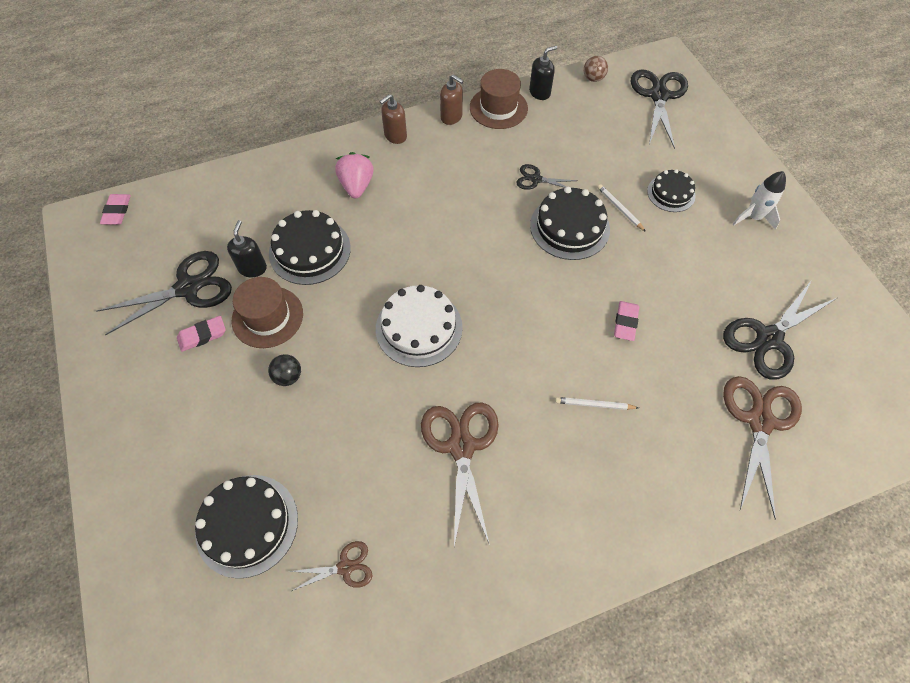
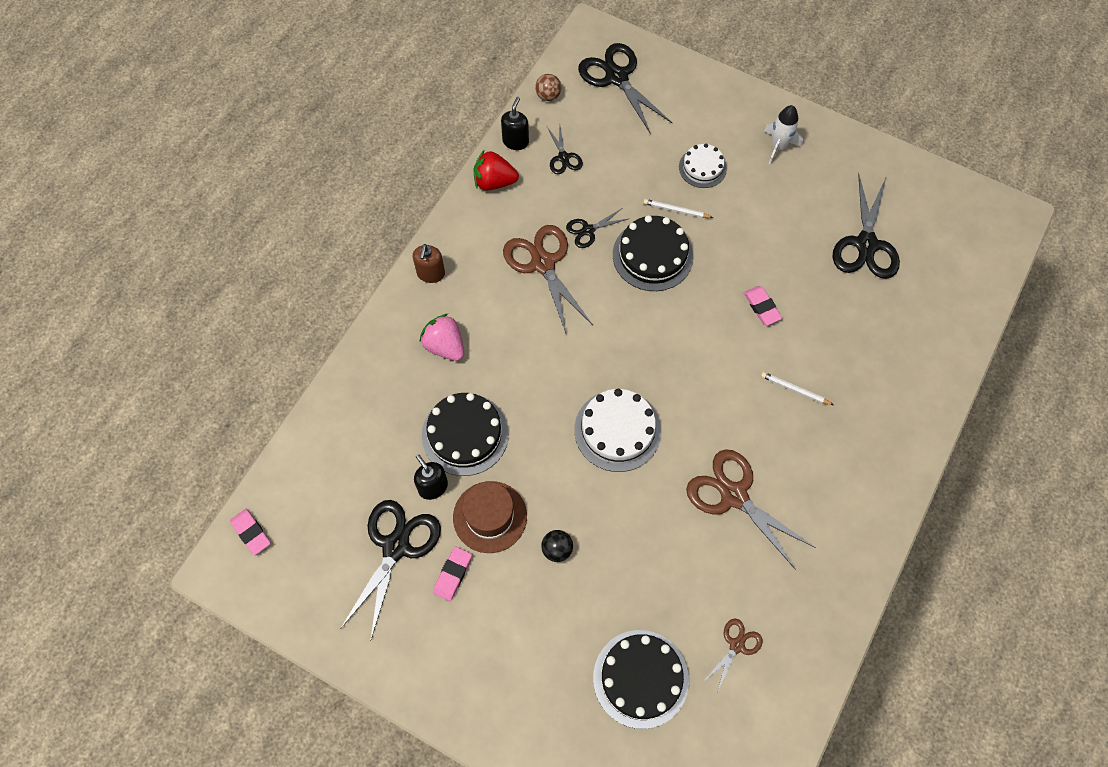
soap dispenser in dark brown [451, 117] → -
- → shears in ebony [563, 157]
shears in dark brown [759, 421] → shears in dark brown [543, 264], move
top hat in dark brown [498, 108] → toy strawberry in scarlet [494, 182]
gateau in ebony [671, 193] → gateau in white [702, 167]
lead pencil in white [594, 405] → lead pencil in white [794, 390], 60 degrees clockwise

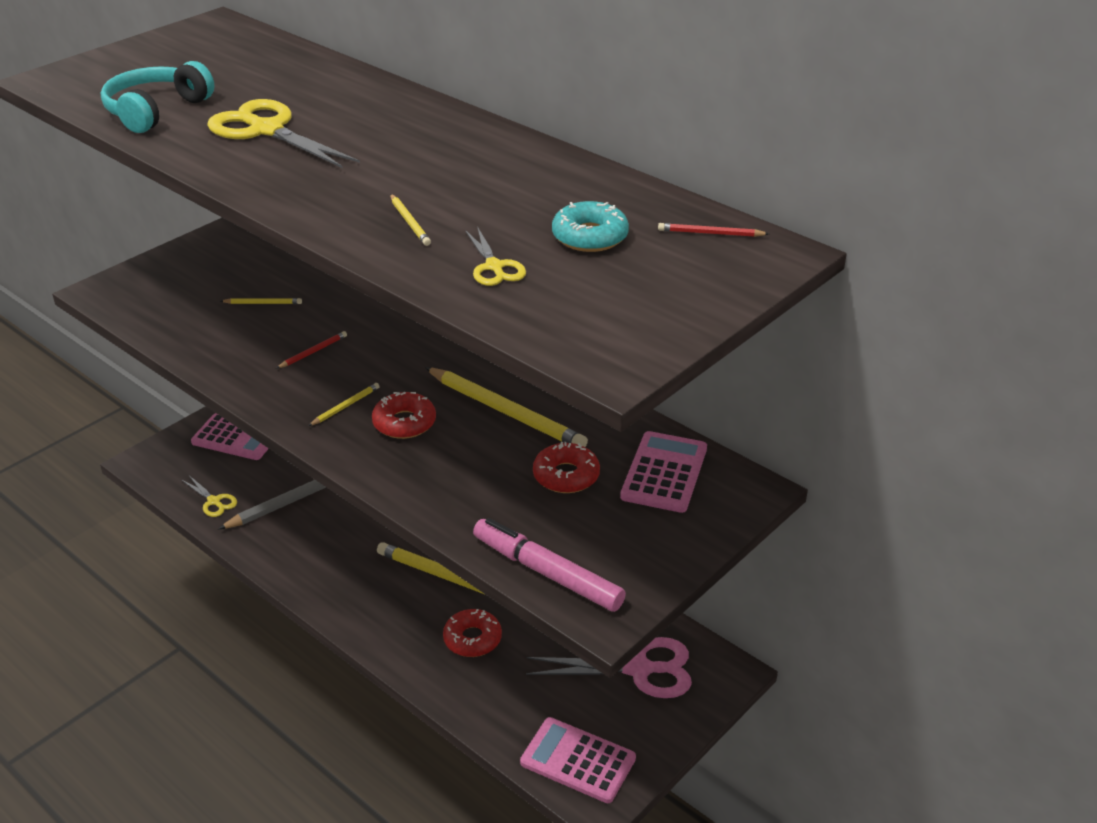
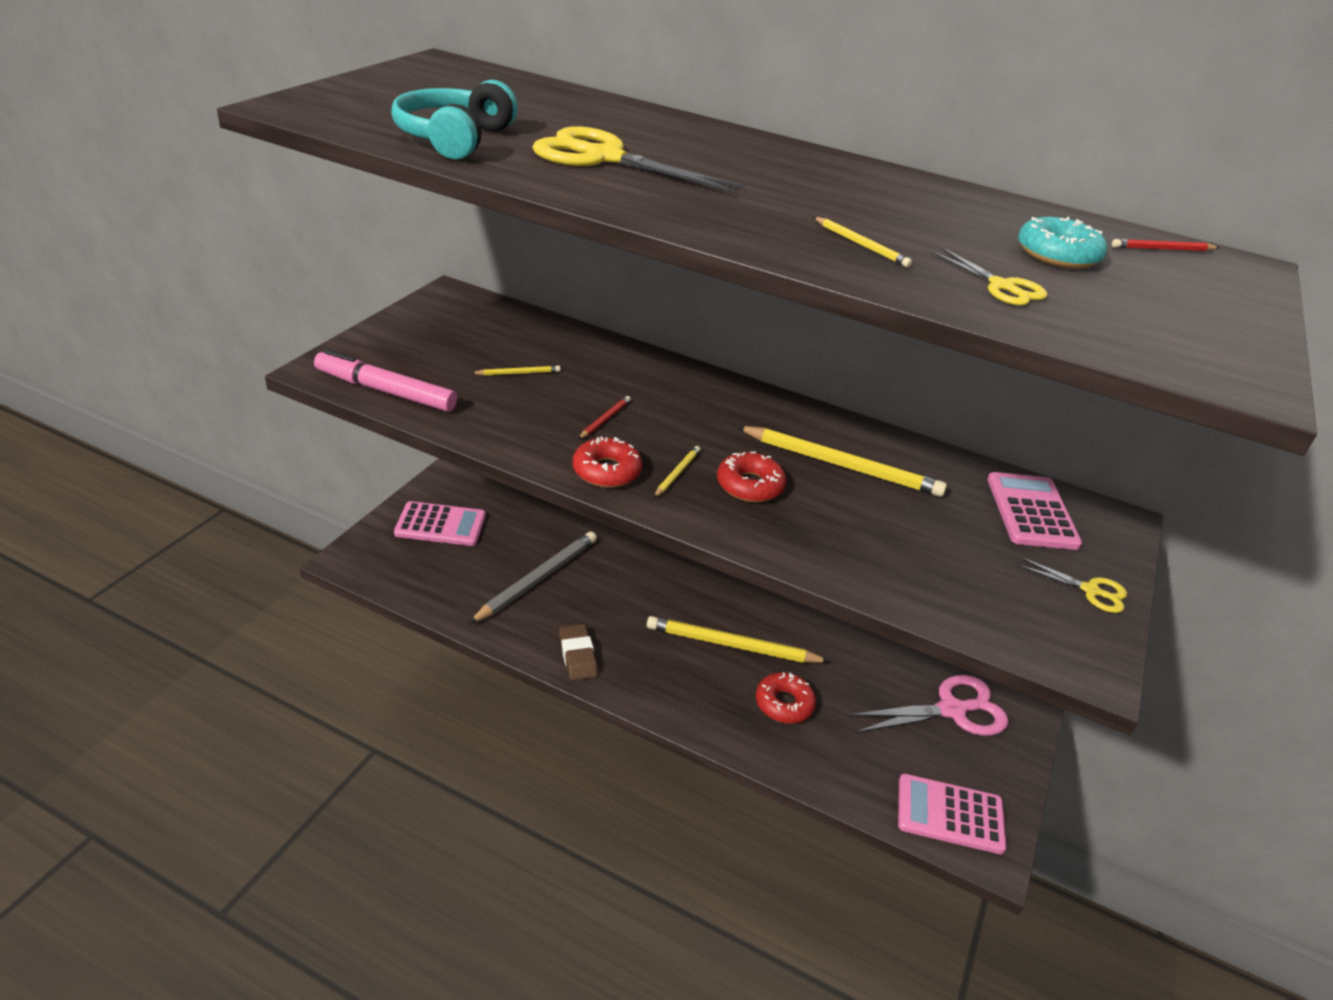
- → gum eraser in dark brown [577, 655]
shears in bright yellow [214, 501] → shears in bright yellow [1090, 591], move
felt pen in pink [547, 573] → felt pen in pink [385, 391], move
glazed donut in scarlet [566, 476] → glazed donut in scarlet [606, 471], move

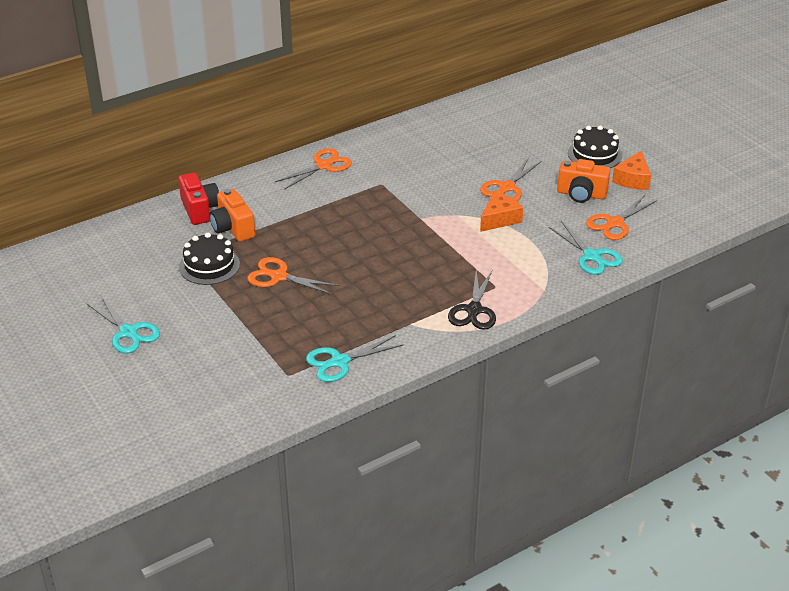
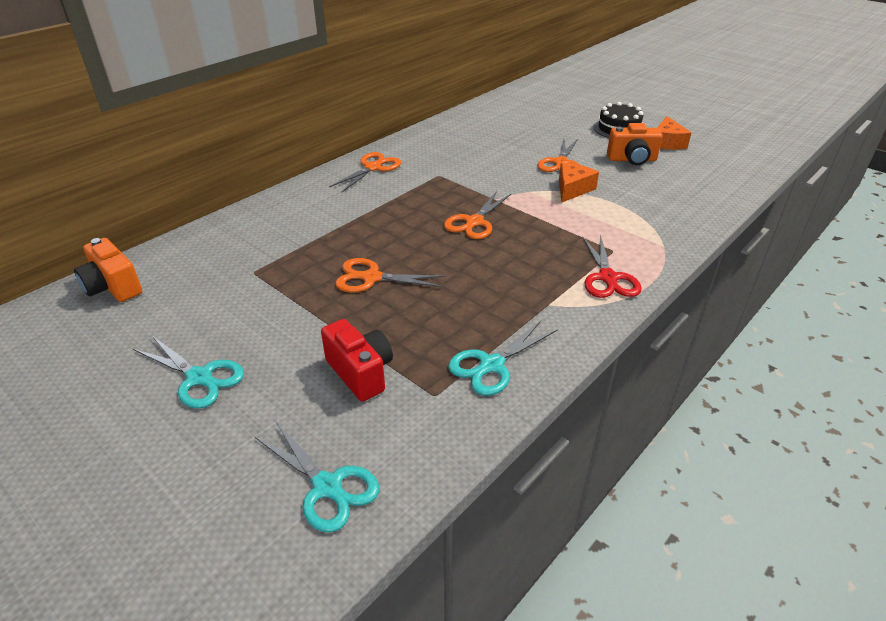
gateau in ebony [209, 265] → -
compact camera in scarlet [200, 210] → compact camera in scarlet [360, 372], move
compact camera in orange-coloured [233, 228] → compact camera in orange-coloured [113, 287], move
shears in turquoise [592, 256] → shears in turquoise [327, 486], move
shears in orange-coloured [615, 223] → shears in orange-coloured [474, 222], move
shears in ebony [474, 310] → shears in scarlet [608, 278]

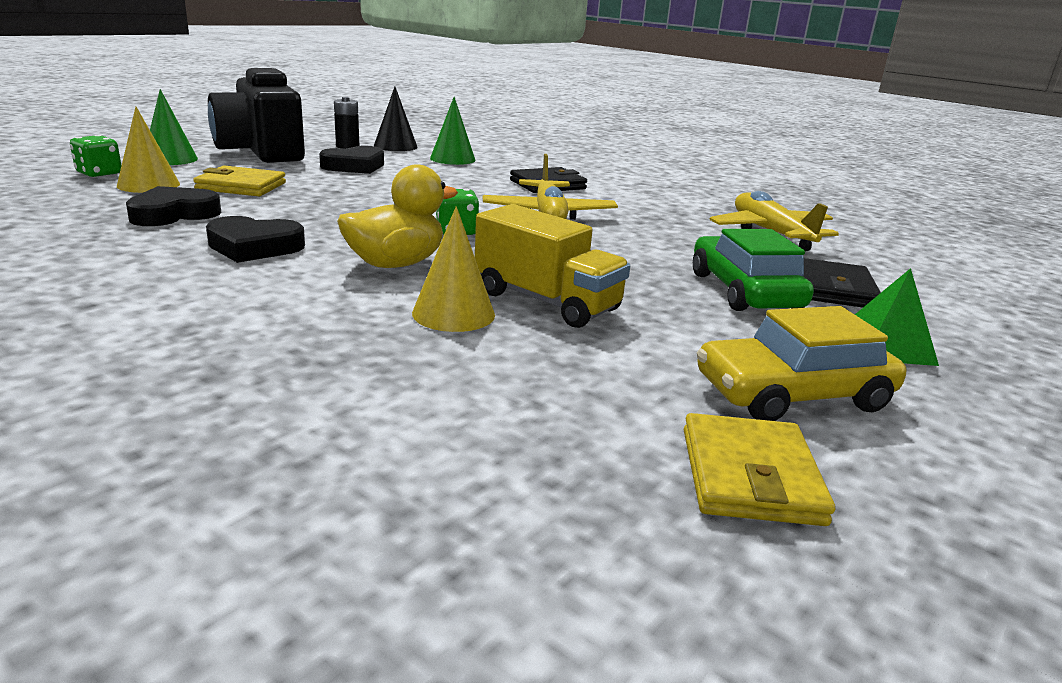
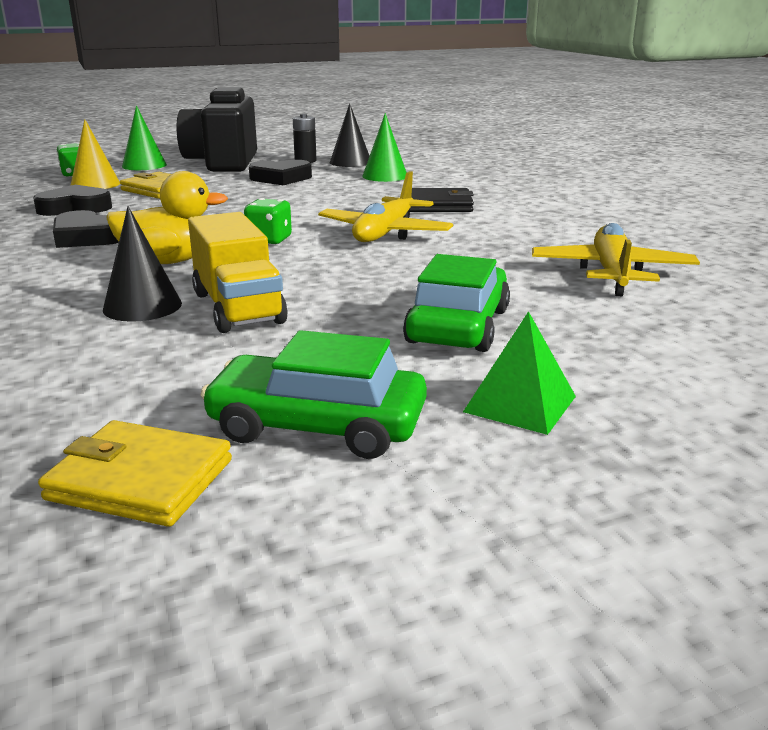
card wallet in ebony [833, 289] → -
cone shape in bright yellow [453, 313] → cone shape in ebony [142, 306]
car in bright yellow [793, 394] → car in leaf-green [317, 426]
card wallet in bright yellow [750, 476] → card wallet in bright yellow [140, 480], 75 degrees clockwise

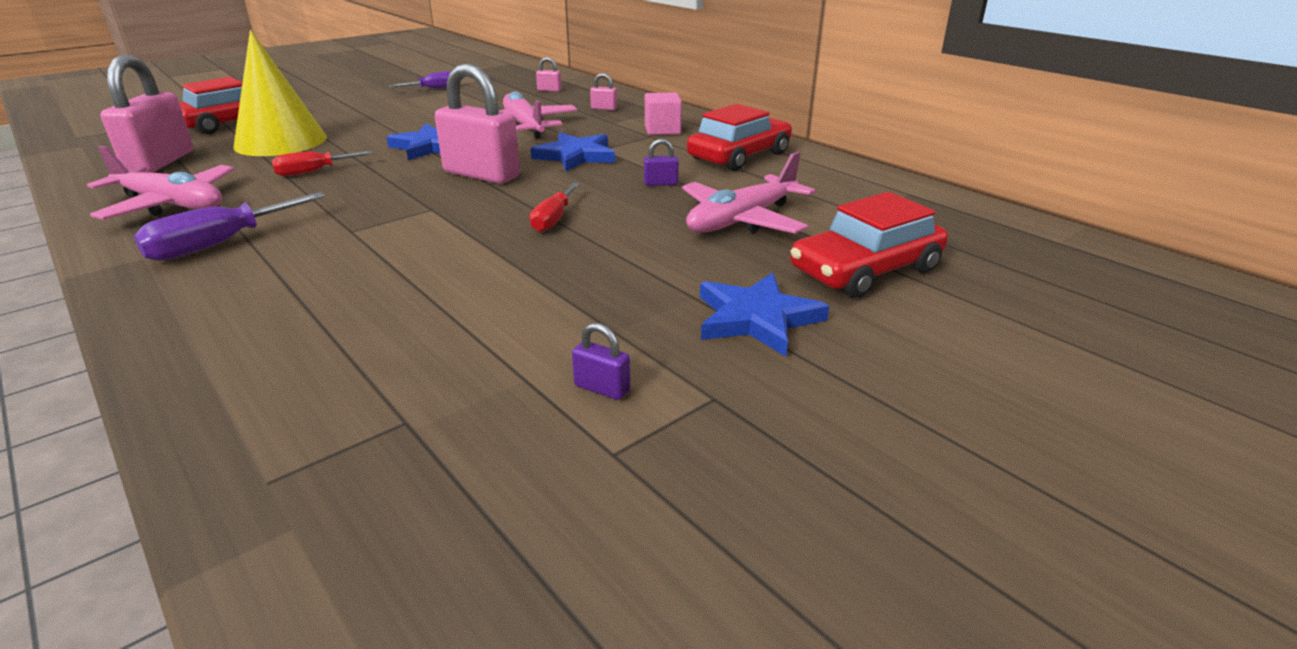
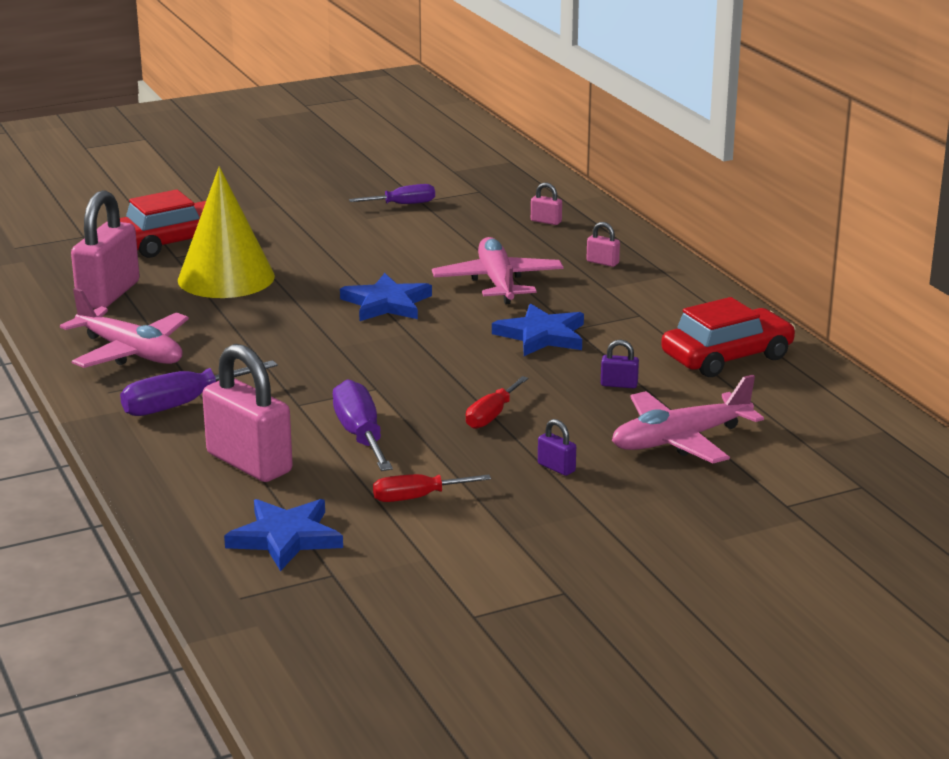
solid cube in pink [662, 130] → -
car in scarlet [865, 270] → -
- → flat screwdriver in royal purple [360, 435]
flat screwdriver in scarlet [313, 172] → flat screwdriver in scarlet [417, 498], move
small lock in pink [481, 174] → small lock in pink [249, 463], move
small lock in royal purple [602, 388] → small lock in royal purple [556, 467], move
five-pointed star in royal blue [756, 318] → five-pointed star in royal blue [285, 538], move

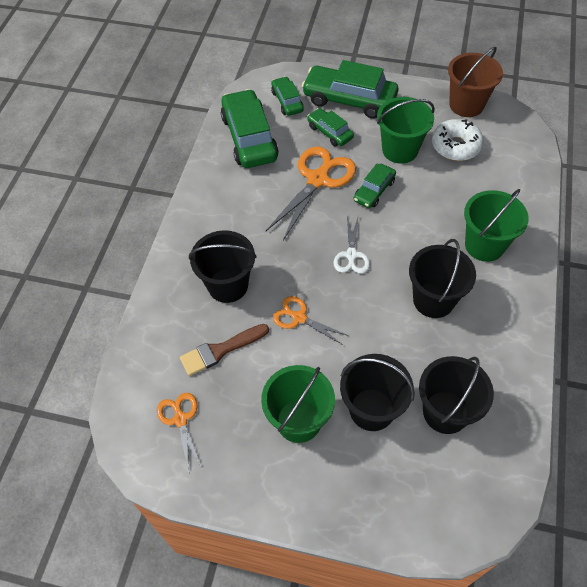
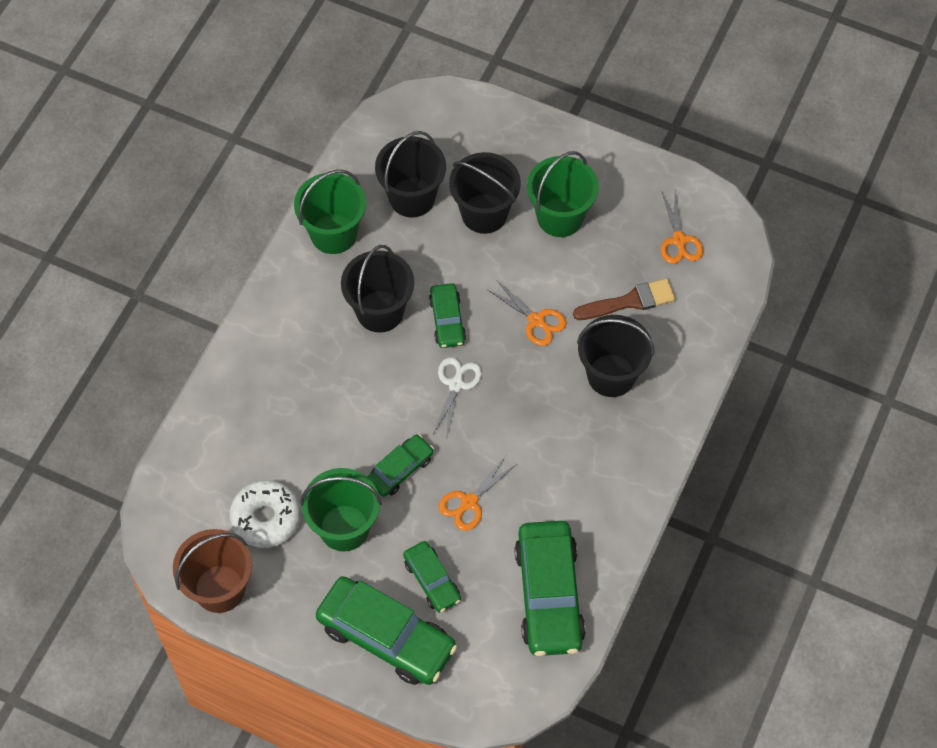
car in leaf-green [287, 101] → car in leaf-green [447, 320], move
bucket in leaf-green [484, 245] → bucket in leaf-green [333, 234], move
shears in orange-coloured [318, 179] → shears in orange-coloured [469, 502], x0.56

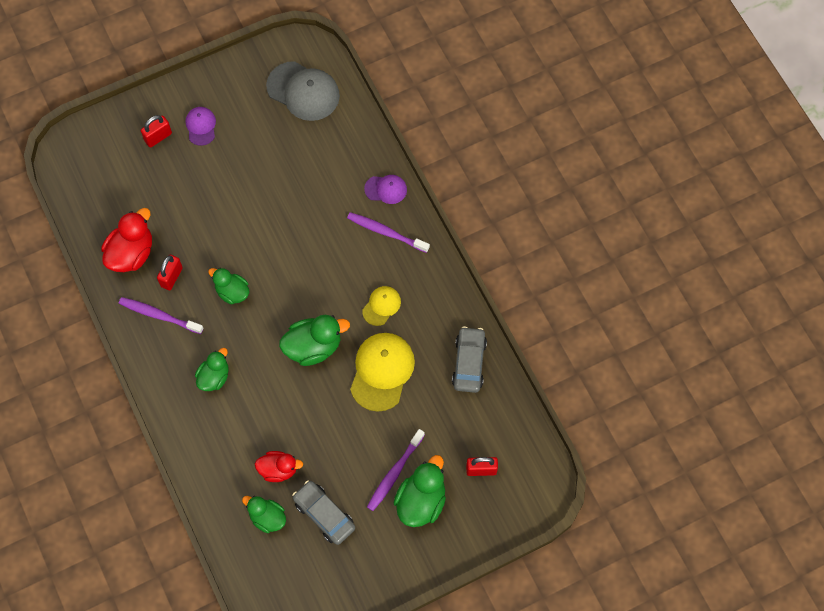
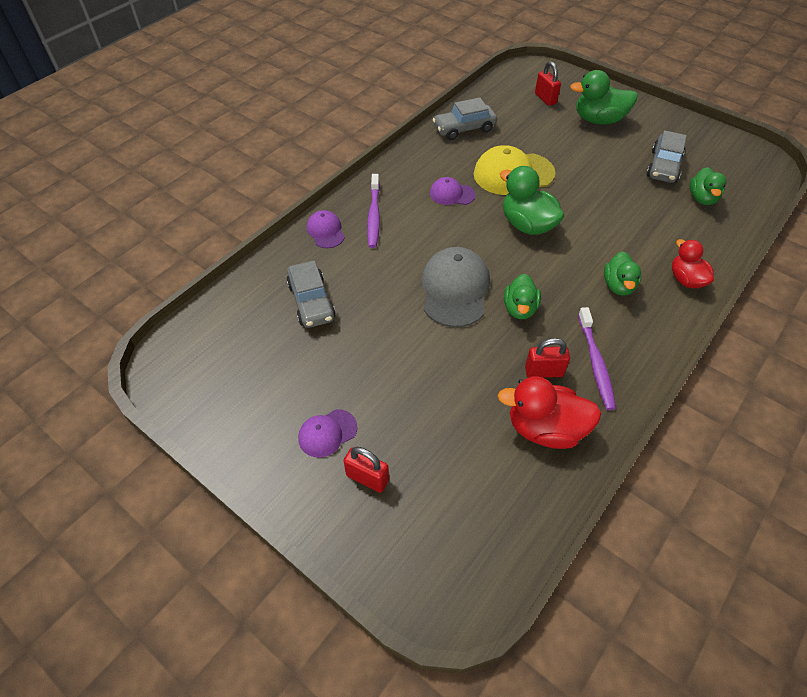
tooth brush in royal purple [394, 473] → -
- → car in ash-grey [311, 301]
rubber duck in scarlet [278, 469] → rubber duck in scarlet [686, 279], move
baseball cap in ash-grey [303, 91] → baseball cap in ash-grey [455, 289], move
baseball cap in bright yellow [381, 306] → baseball cap in royal purple [452, 194]
rubber duck in leaf-green [214, 377] → rubber duck in leaf-green [618, 285], 90 degrees counterclockwise

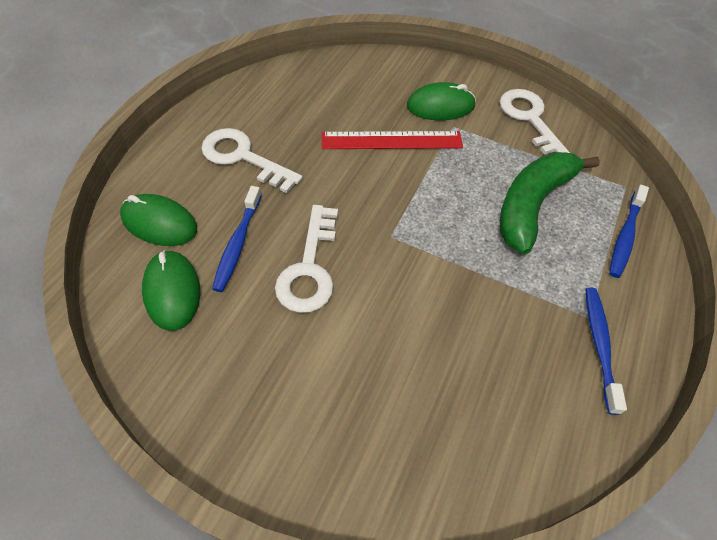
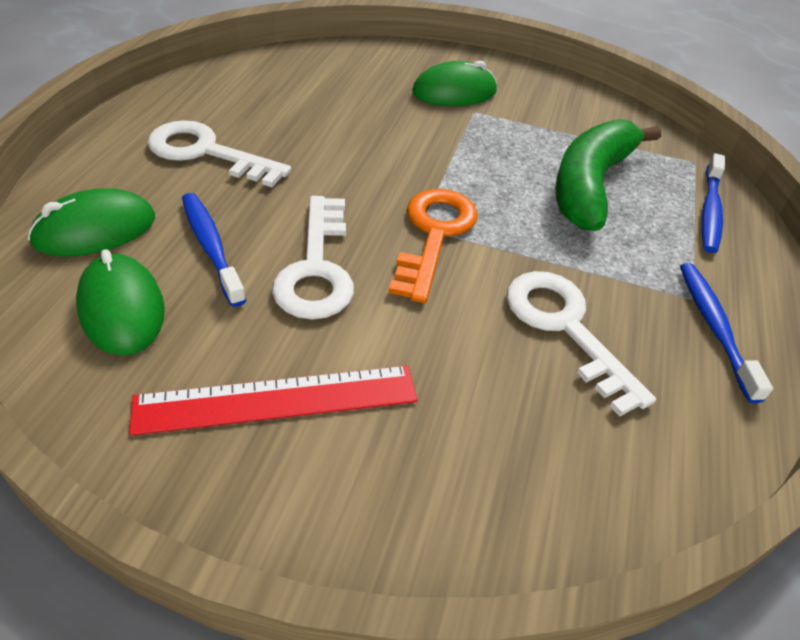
- → latchkey in orange-coloured [433, 235]
ruler in scarlet [391, 140] → ruler in scarlet [277, 399], move
latchkey in white [530, 120] → latchkey in white [566, 329], move
PC mouse in leaf-green [159, 223] → PC mouse in leaf-green [95, 230], 45 degrees counterclockwise
tooth brush in royal blue [237, 244] → tooth brush in royal blue [211, 247], 150 degrees clockwise

